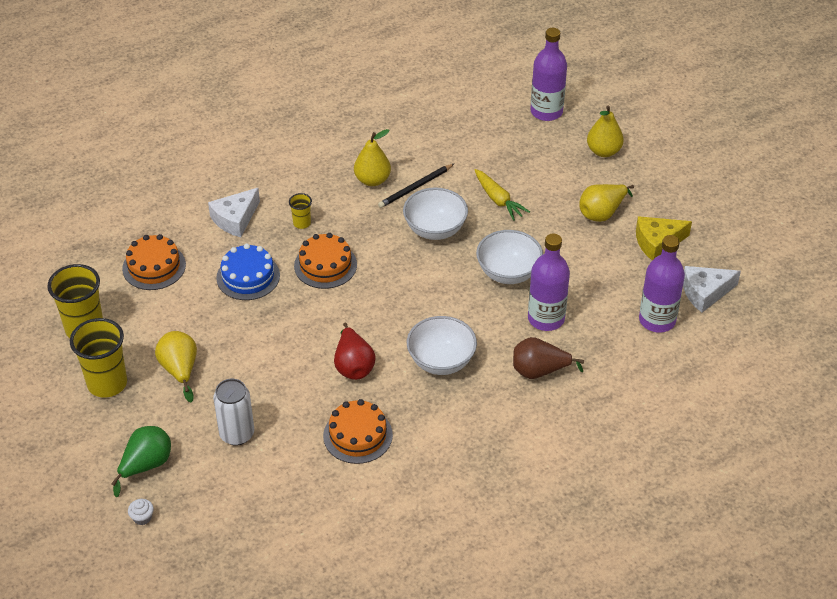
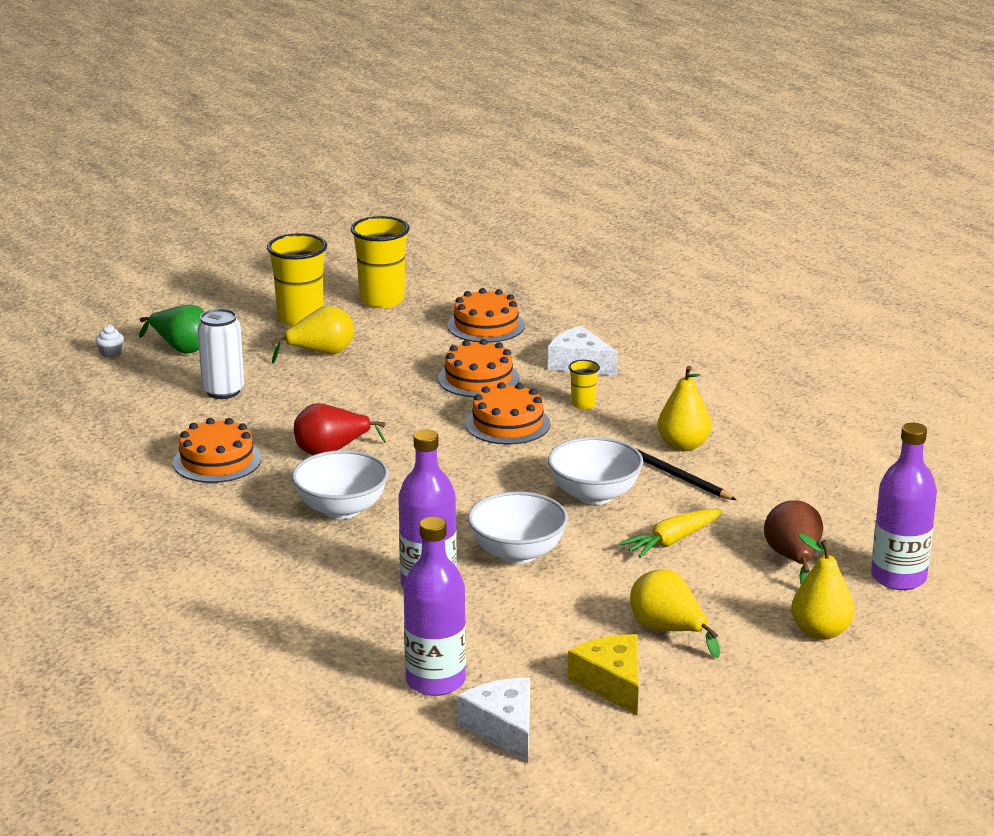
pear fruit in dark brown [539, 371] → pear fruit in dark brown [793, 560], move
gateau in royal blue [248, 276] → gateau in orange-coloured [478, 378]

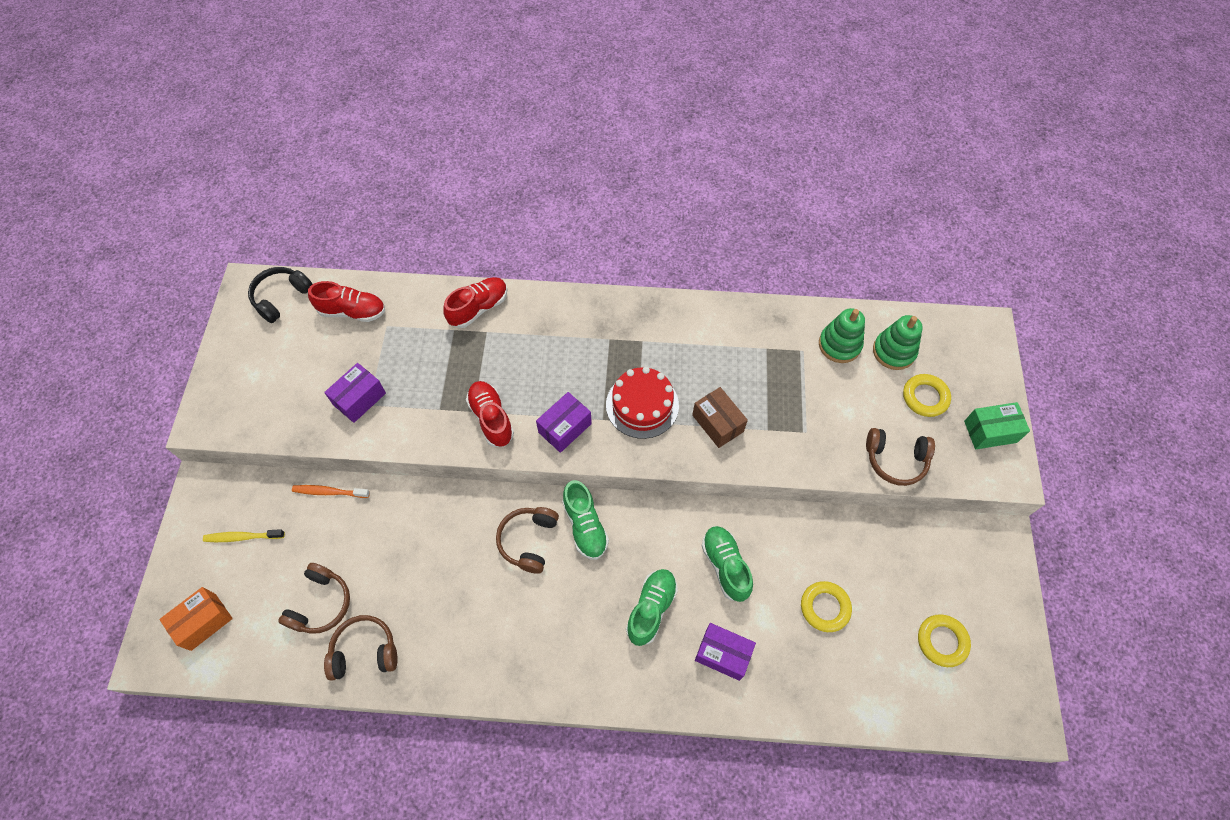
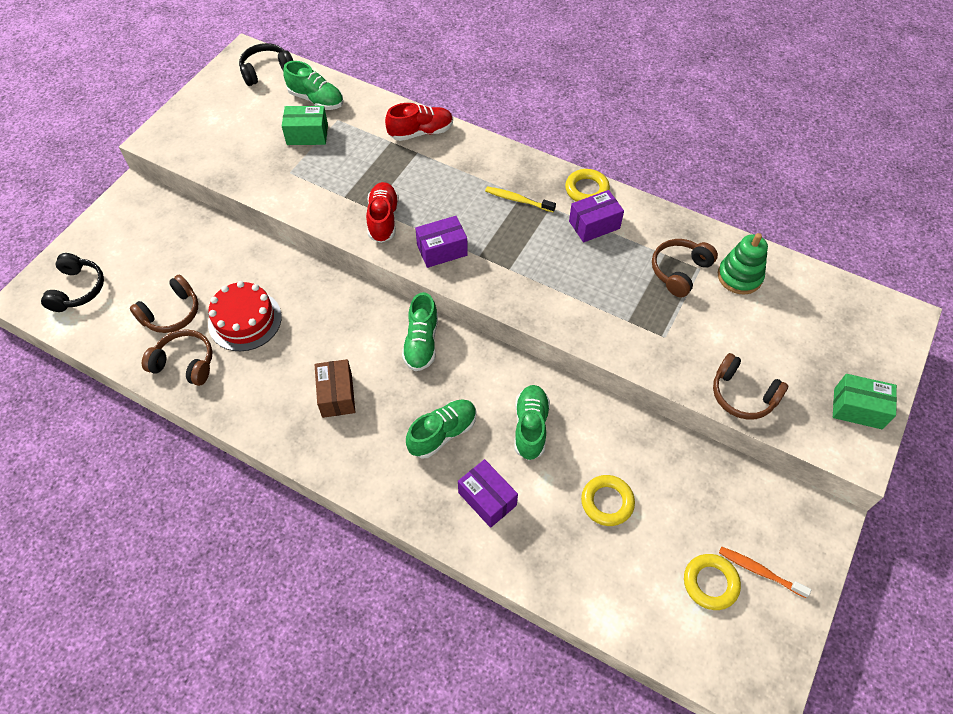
ring stacker in leaf-green [894, 351] → -
- → box in leaf-green [307, 135]
tooth brush in bright yellow [242, 537] → tooth brush in bright yellow [518, 200], move
tooth brush in orange-coloured [329, 492] → tooth brush in orange-coloured [759, 571], move
box in royal purple [359, 399] → box in royal purple [594, 225], move
over-ear headphones in dark brown [528, 541] → over-ear headphones in dark brown [679, 271], move
gateau in scarlet [642, 405] → gateau in scarlet [245, 320], move
box in dark brown [717, 423] → box in dark brown [337, 395], move
torus in bright yellow [925, 397] → torus in bright yellow [586, 189], move
box in orange-coloured [203, 622] → over-ear headphones in ebony [77, 289]
shoe in scarlet [352, 311] → shoe in leaf-green [316, 99]

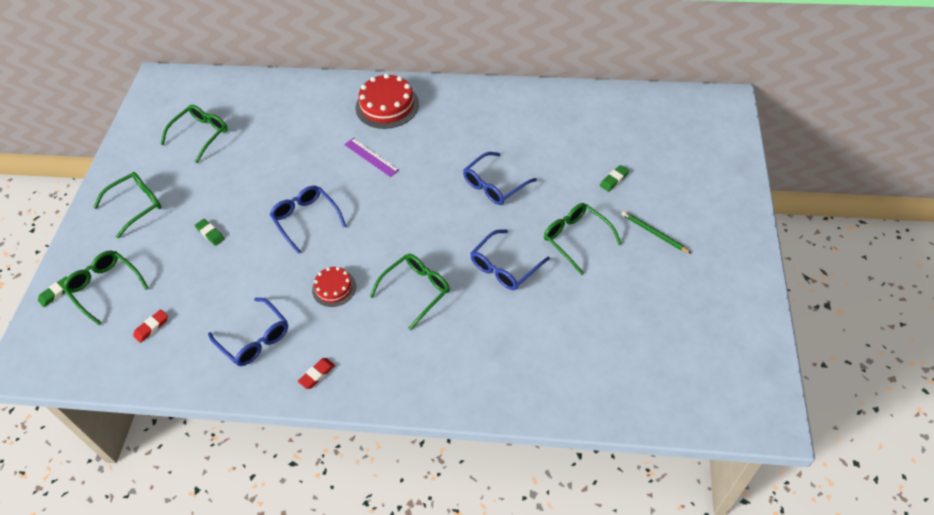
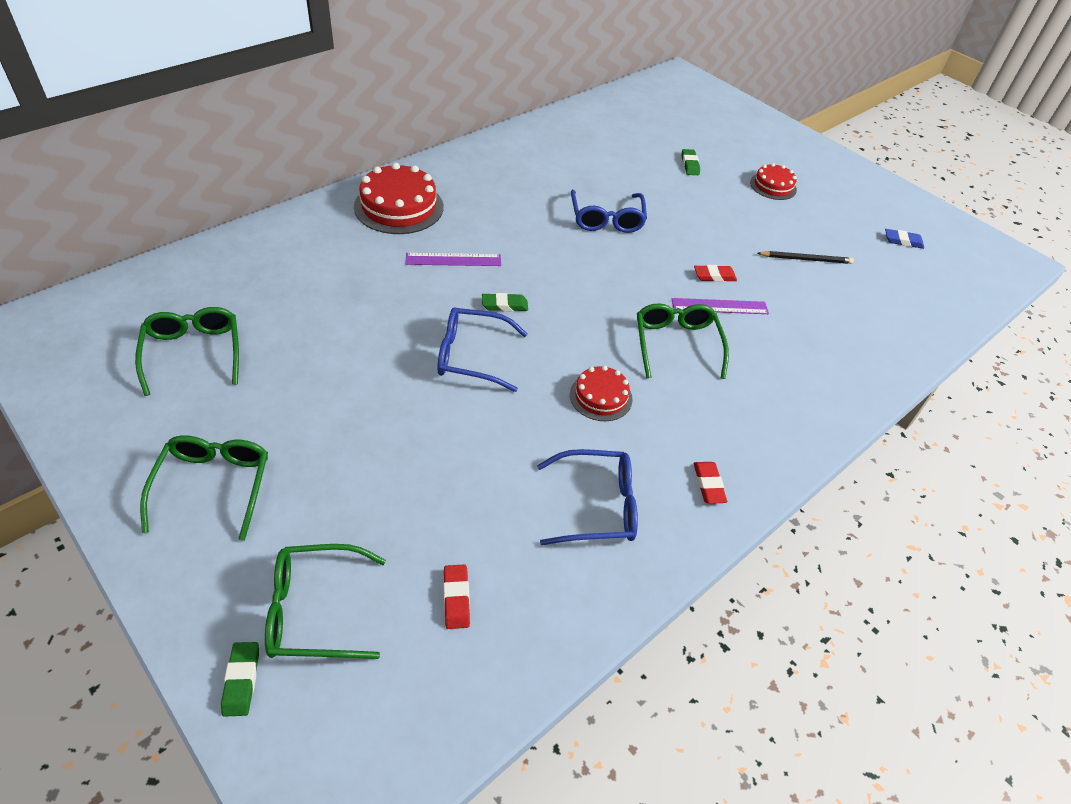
eyeglasses in leaf-green [576, 239] → -
- → ruler in royal purple [719, 306]
- → lead pencil in ebony [806, 259]
- → gum eraser in royal blue [903, 241]
gum eraser in leaf-green [210, 234] → gum eraser in leaf-green [504, 305], move
eyeglasses in royal blue [505, 267] → gum eraser in scarlet [714, 276]
lead pencil in leaf-green [654, 233] → gateau in scarlet [773, 186]

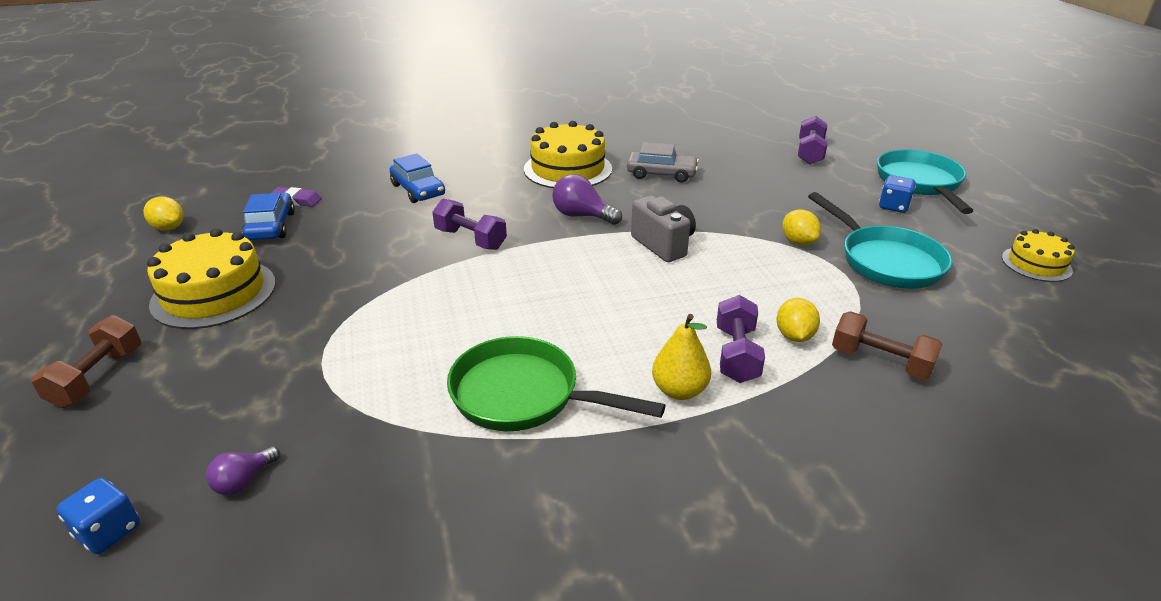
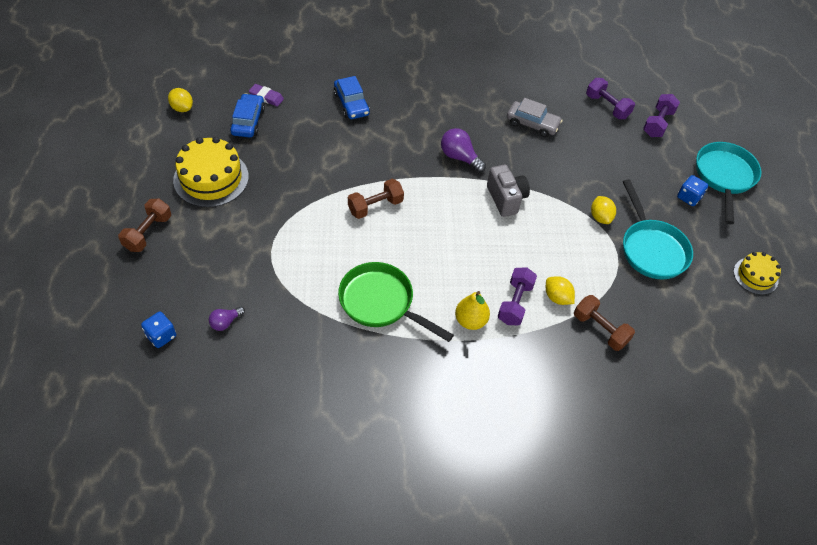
gateau in bright yellow [568, 169] → -
- → dumbbell in dark brown [375, 206]
dumbbell in royal purple [470, 239] → dumbbell in royal purple [607, 106], move
citrus fruit in bright yellow [794, 336] → citrus fruit in bright yellow [557, 297], 60 degrees counterclockwise

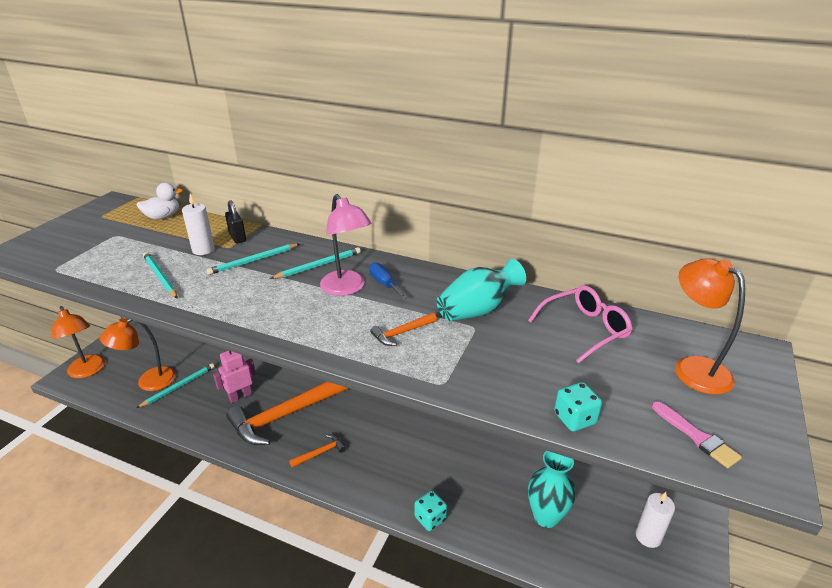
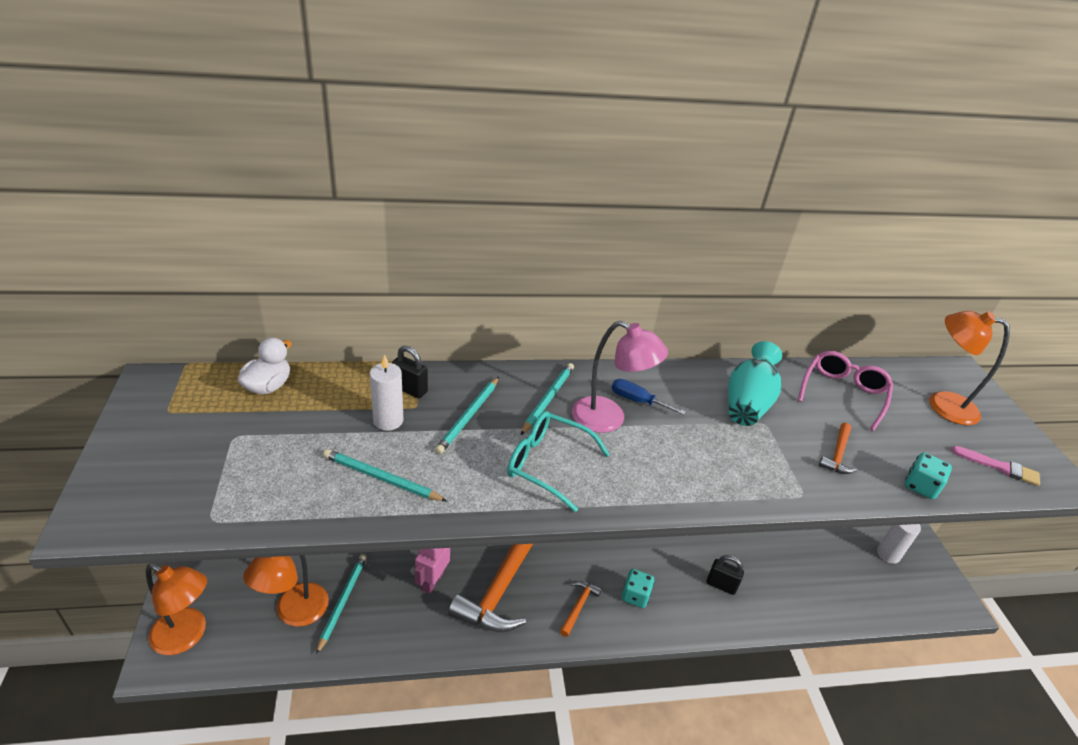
flower vase in turquoise [546, 516] → -
- → eyeglasses in turquoise [547, 464]
- → small lock in ebony [721, 585]
carpenter's hammer in orange-coloured [402, 333] → carpenter's hammer in orange-coloured [838, 454], move
die in turquoise [430, 518] → die in turquoise [635, 596], move

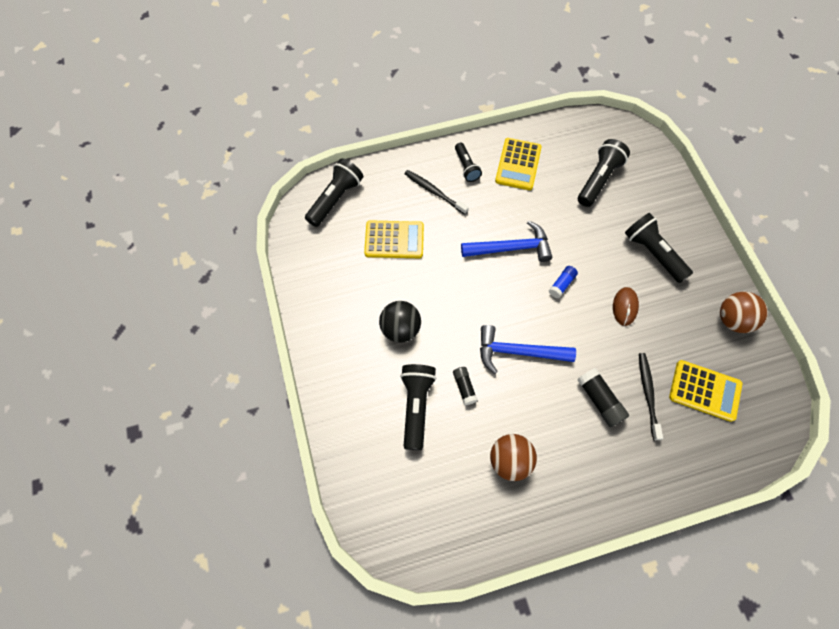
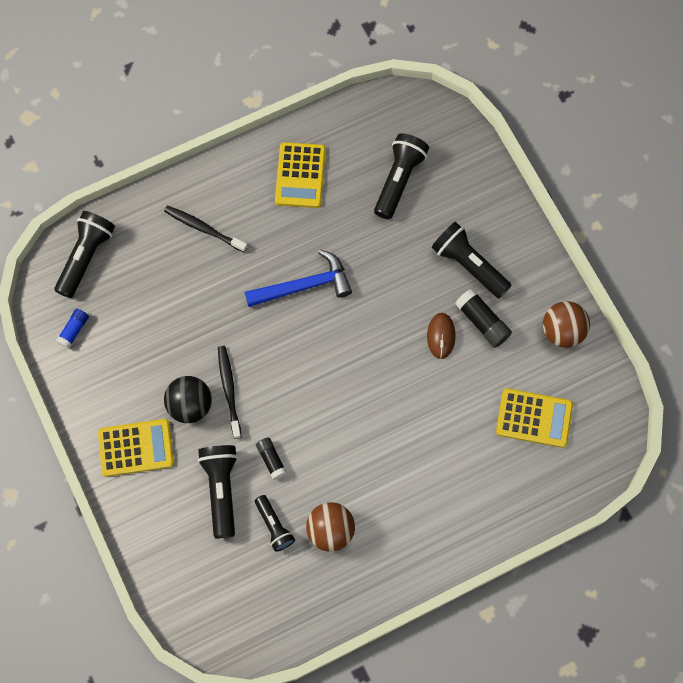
carpenter's hammer in royal blue [518, 352] → -
adding machine in bright yellow [394, 240] → adding machine in bright yellow [136, 448], move
pocket torch in ebony [466, 167] → pocket torch in ebony [274, 526], move
glue stick in royal blue [561, 284] → glue stick in royal blue [74, 330], move
glue stick in ebony [599, 400] → glue stick in ebony [482, 322], move
tooth brush in ebony [648, 394] → tooth brush in ebony [229, 390], move

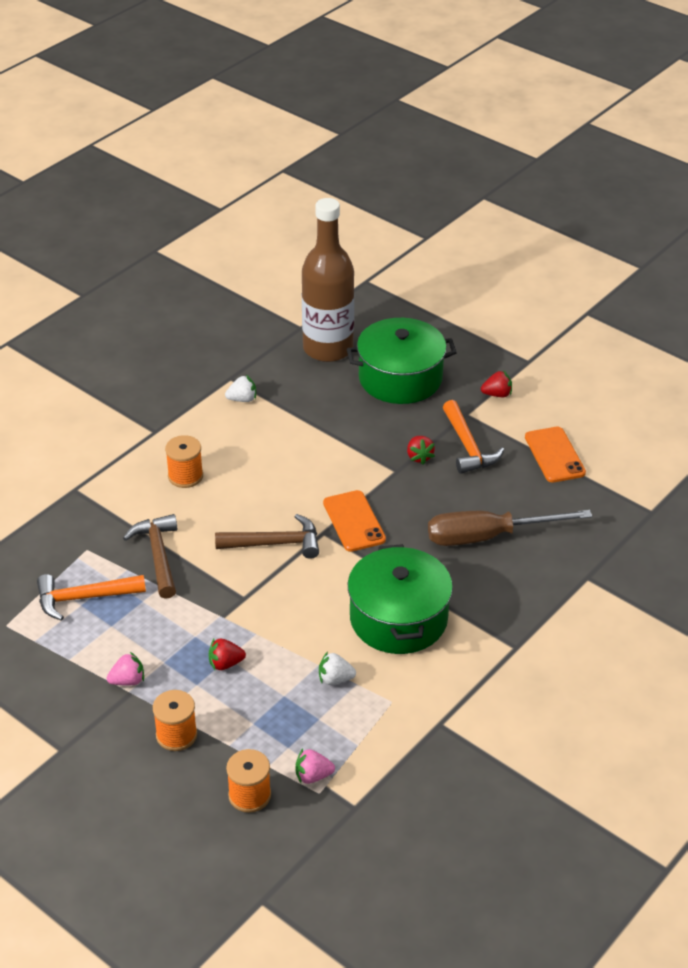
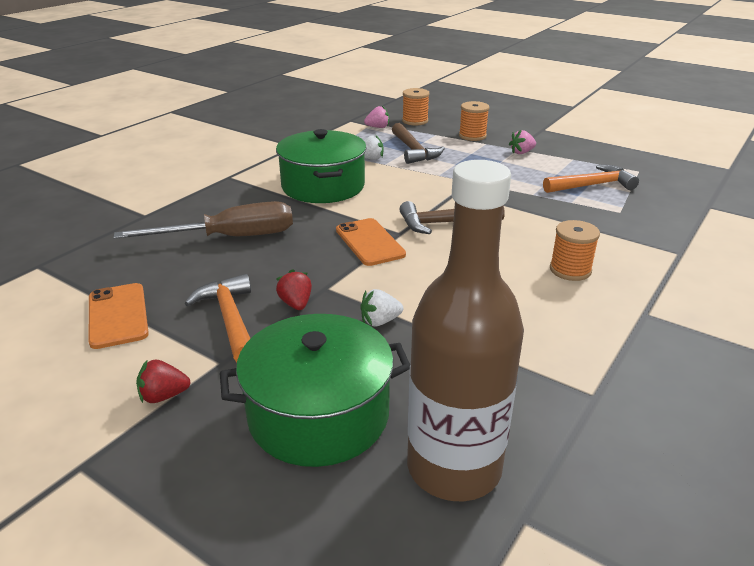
toy strawberry in scarlet [225, 664] → -
carpenter's hammer in dark brown [158, 555] → carpenter's hammer in dark brown [413, 151], move
toy strawberry in white [242, 399] → toy strawberry in white [380, 321], move

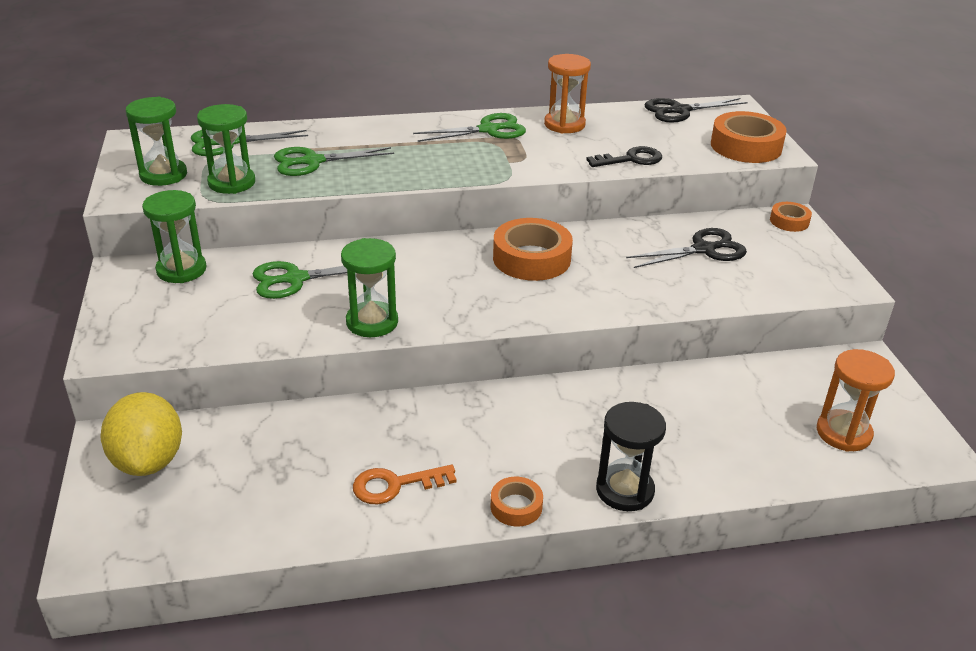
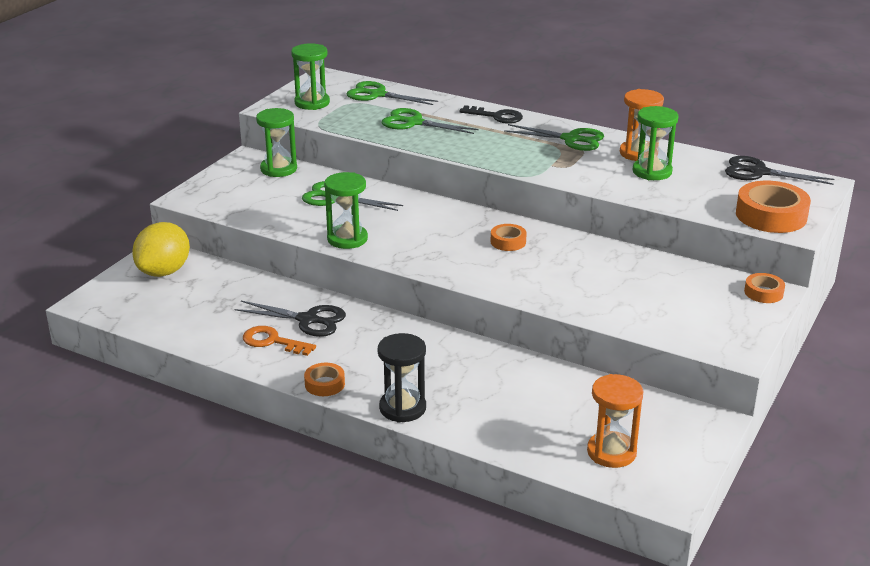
sand timer in leaf-green [232, 183] → sand timer in leaf-green [652, 172], move
latchkey in ebony [631, 159] → latchkey in ebony [496, 116], move
shears in ebony [704, 250] → shears in ebony [308, 320], move
tape in orange-coloured [531, 258] → tape in orange-coloured [508, 242], x0.53

